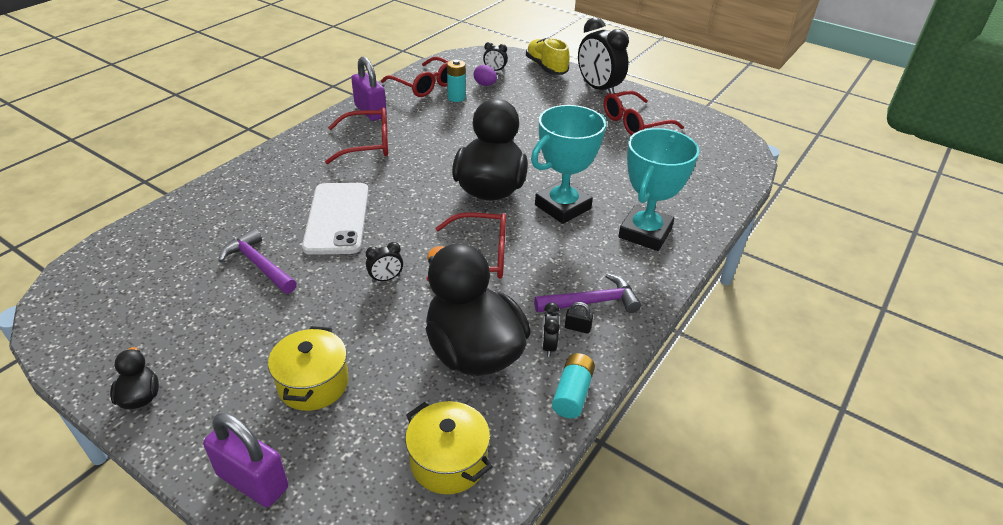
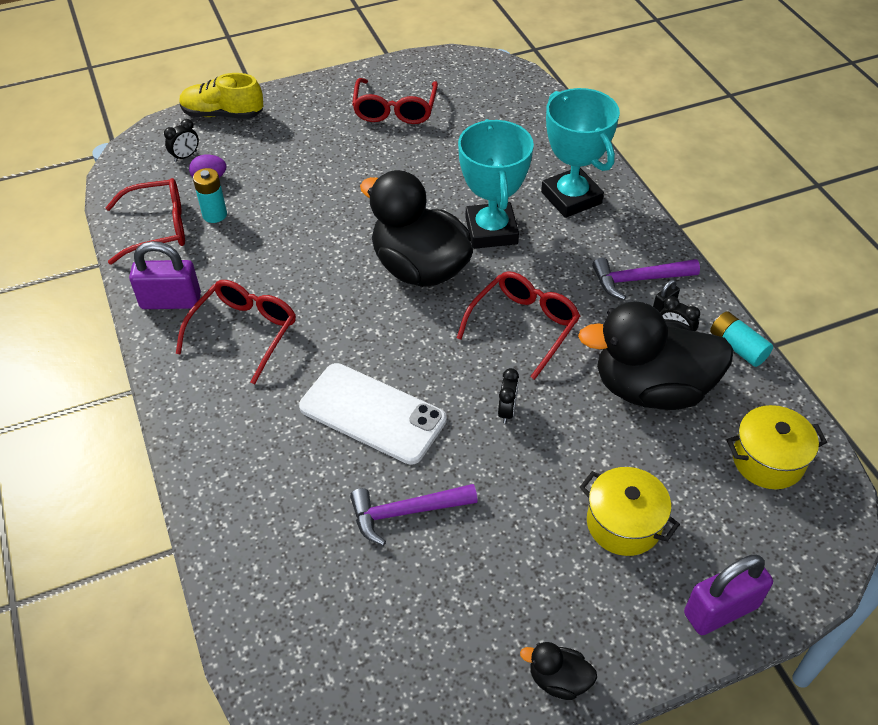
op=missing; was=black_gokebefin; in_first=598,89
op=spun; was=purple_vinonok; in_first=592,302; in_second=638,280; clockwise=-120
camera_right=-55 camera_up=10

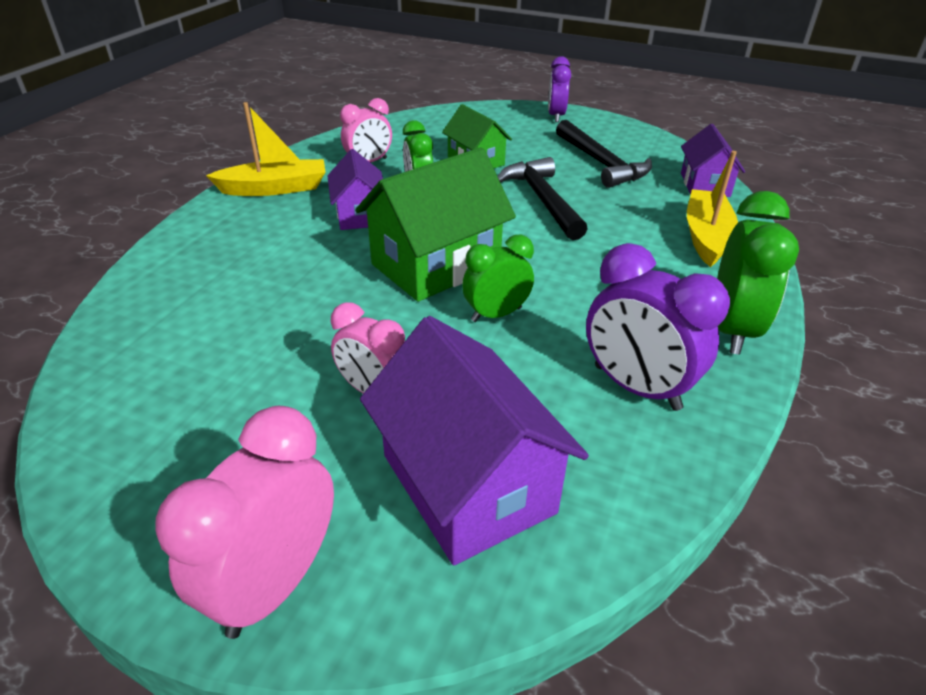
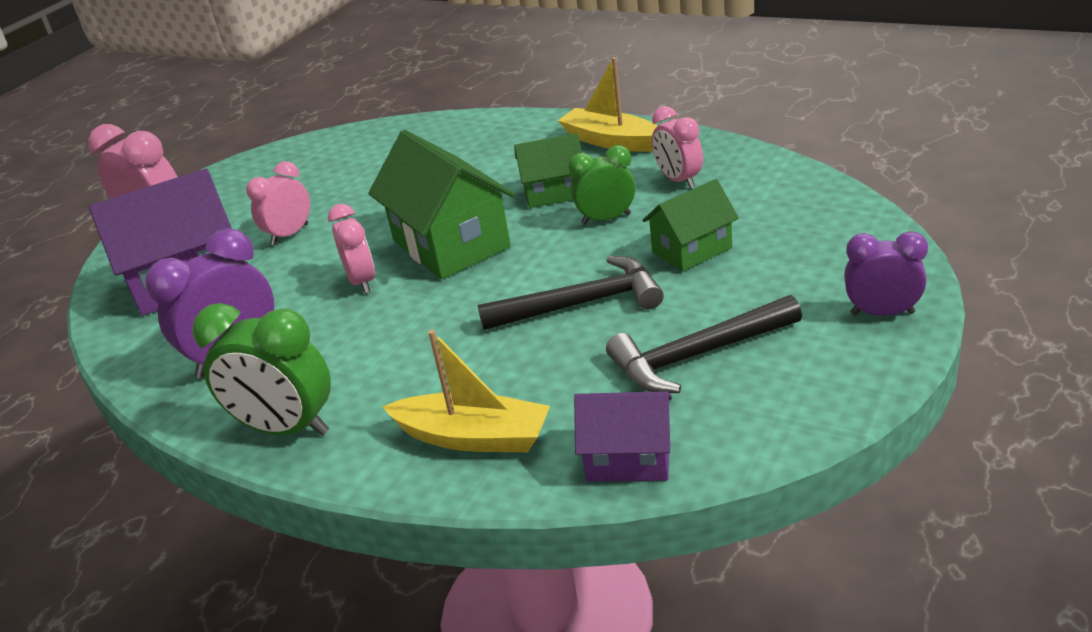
op=spun; was=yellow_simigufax; in_first=275,188; in_second=611,141; clockwise=135
op=colour; was=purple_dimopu; now=green_dimopu; in_first=359,215; in_second=553,192
op=colour; was=green_gokebefin; now=pink_gokebefin; in_first=496,314; in_second=362,282
camera_right=100 camera_up=-5

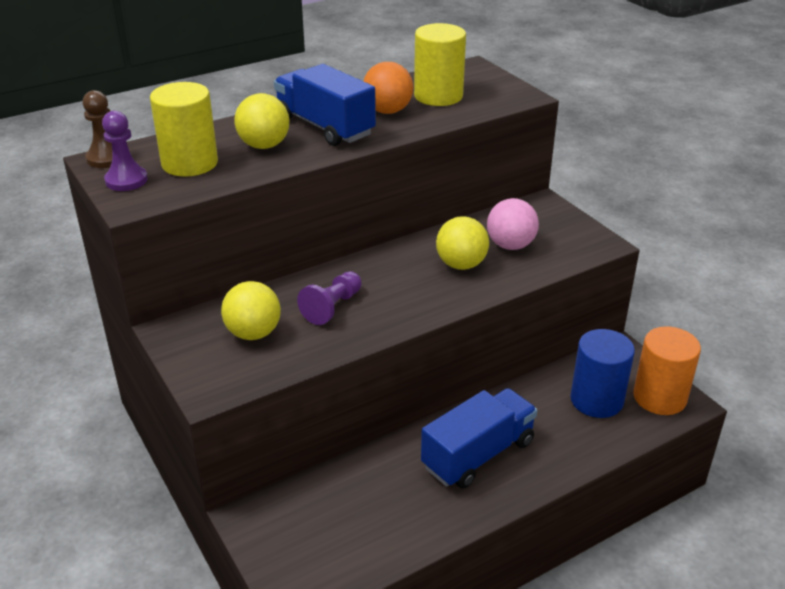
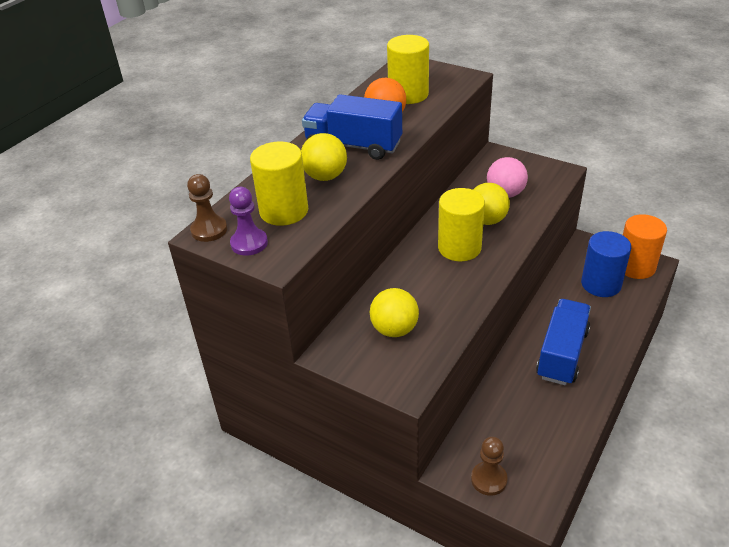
op=missing; was=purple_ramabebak; in_first=332,307
op=appeared; now=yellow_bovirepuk; in_second=459,248
op=appeared; now=brown_ramabebak; in_second=489,479
camera_right=-25 camera_up=5

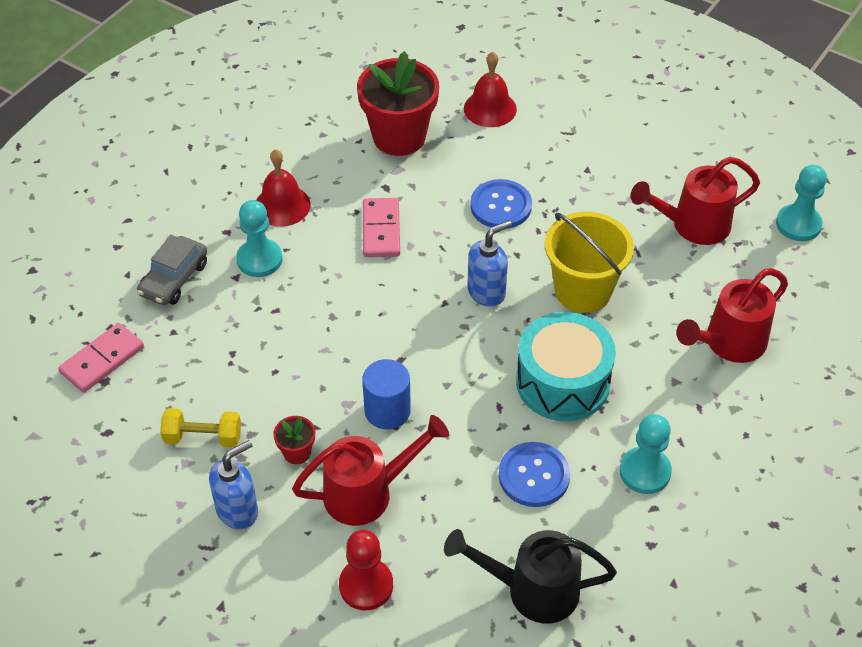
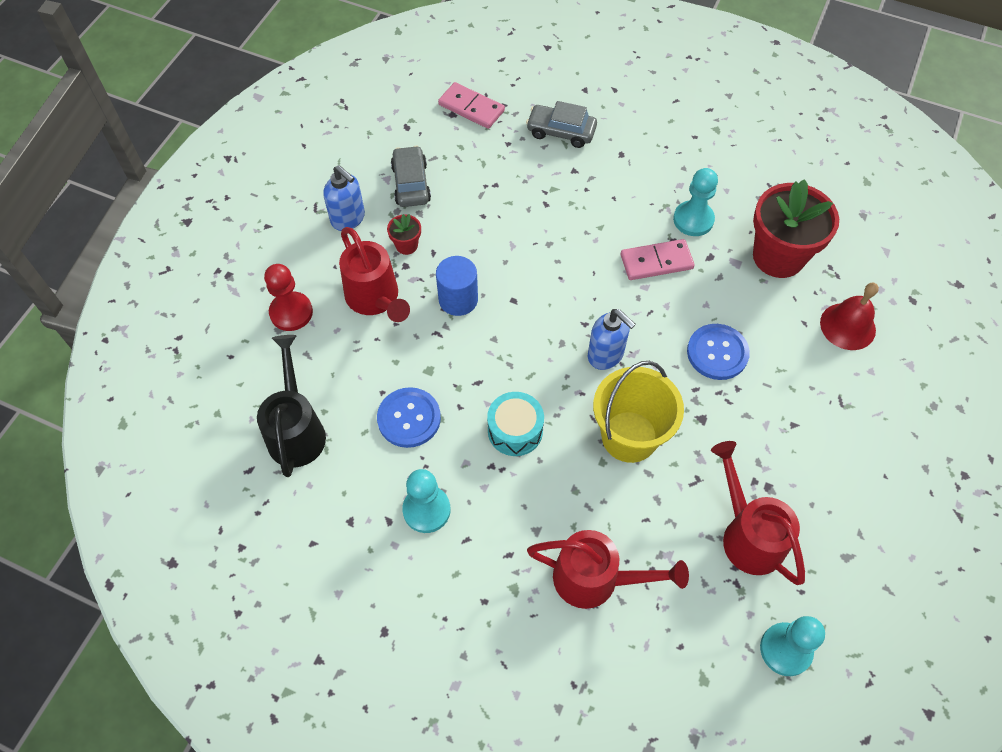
op=missing; was=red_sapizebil; in_first=282,205
op=relocated; was=turquoise_ramabebak; in_first=259,259; in_second=693,220
op=spun; was=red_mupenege; in_first=729,343; in_second=595,579; clockwise=150
op=size; was=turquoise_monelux; in_first=562,382; in_second=515,430; ratio=0.63
op=exchanged; was=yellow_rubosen; now=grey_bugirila; in_first=203,437; in_second=411,184
camera_right=80 camera_up=10

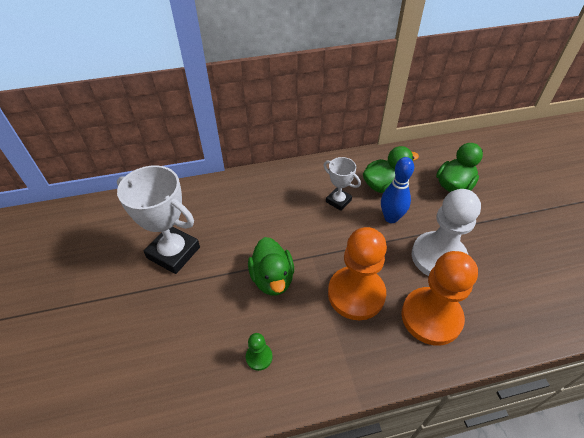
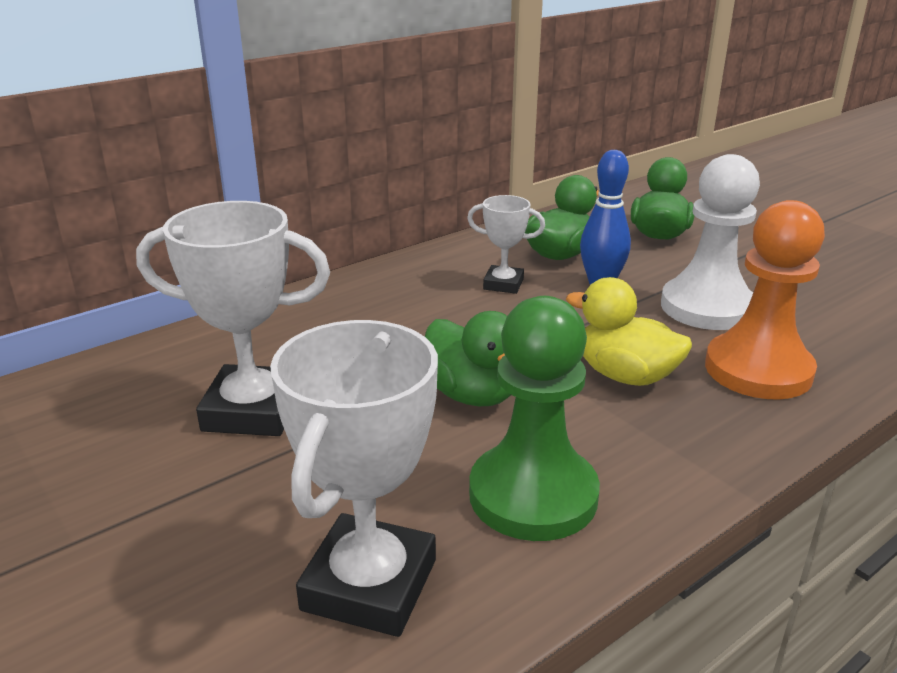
op=exchanged; was=orange_ramabebak; now=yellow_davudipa; in_first=356,294; in_second=625,376
op=size; was=green_ramabebak; in_first=259,357; in_second=533,495; ratio=2.36
op=appeared; now=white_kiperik; in_second=369,585
camera_right=-25 camera_up=-20

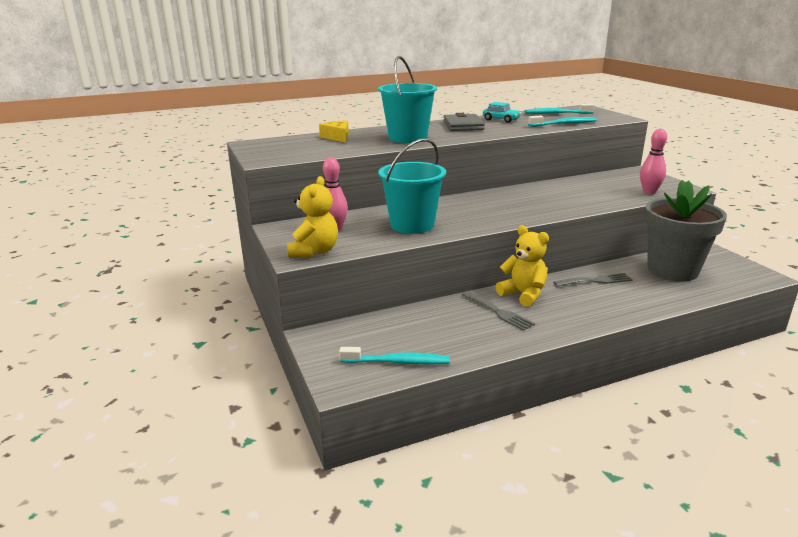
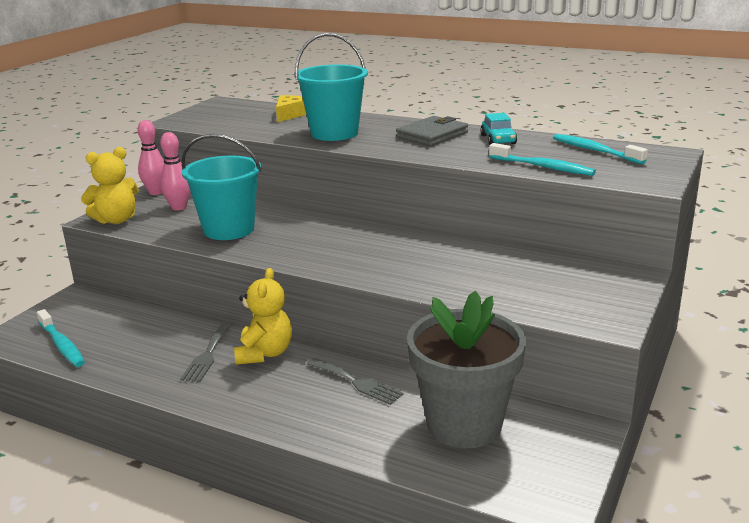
op=relocated; was=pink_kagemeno; in_first=649,192; in_second=156,192
camera_right=50 camera_up=0

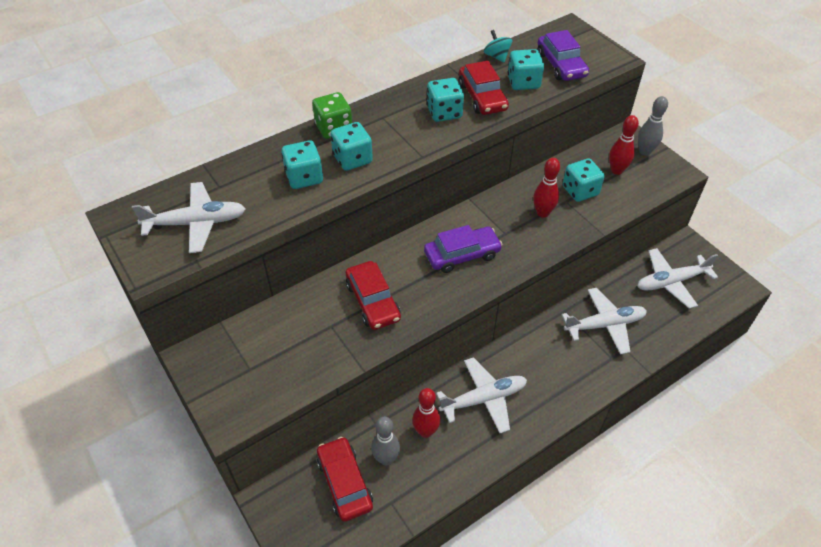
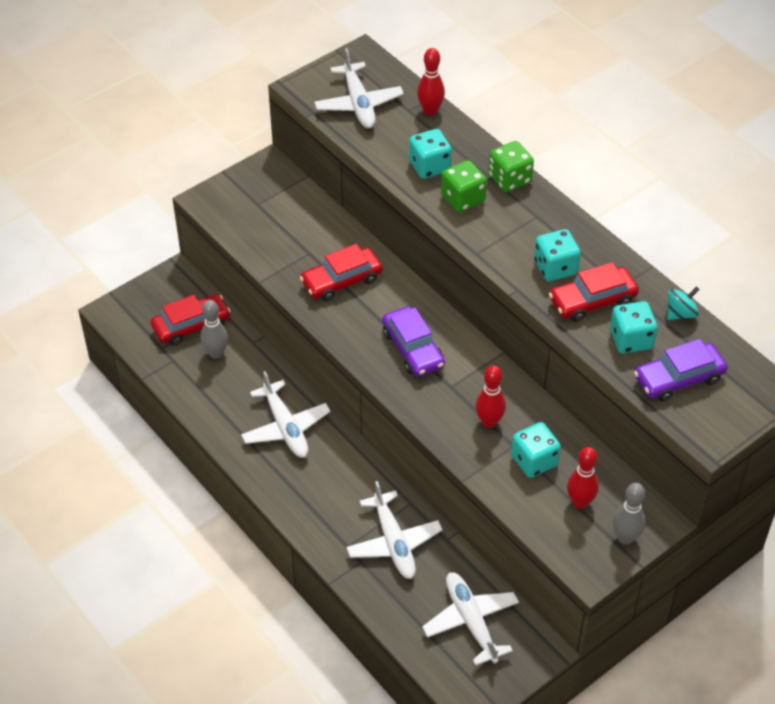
op=colour; was=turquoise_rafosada; now=green_rafosada; in_first=352,159; in_second=463,199
op=relocated; was=red_kagemeno; in_first=425,431; in_second=430,110
camera_right=85 camera_up=0

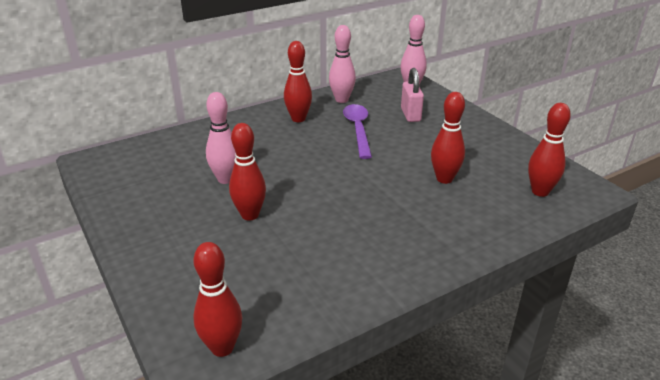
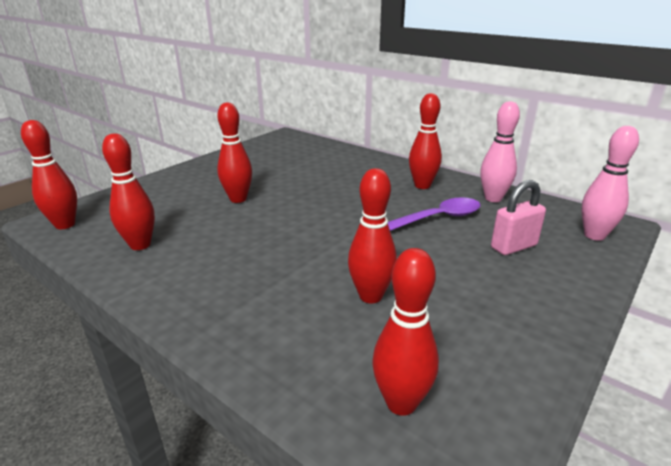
op=missing; was=pink_kagemeno; in_first=225,179
op=appeared; now=red_kagemeno; in_second=140,245
camera_right=70 camera_up=-5

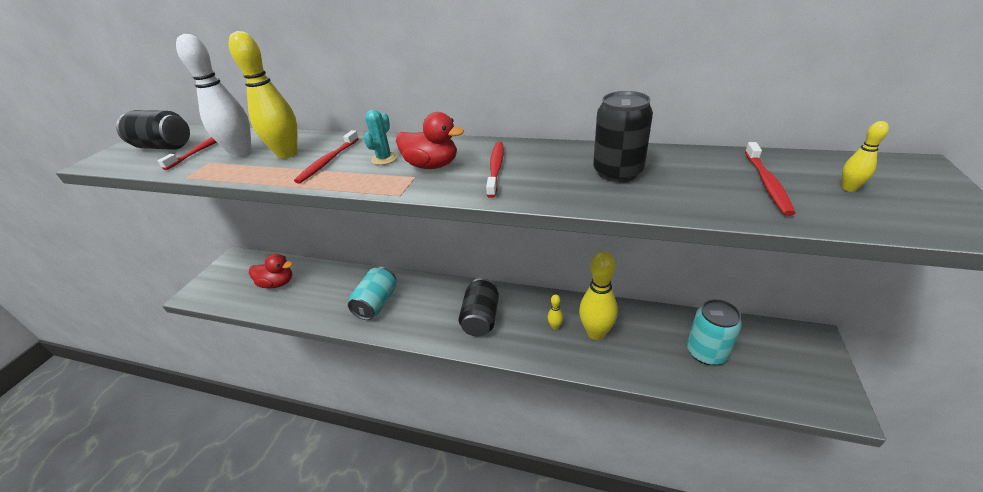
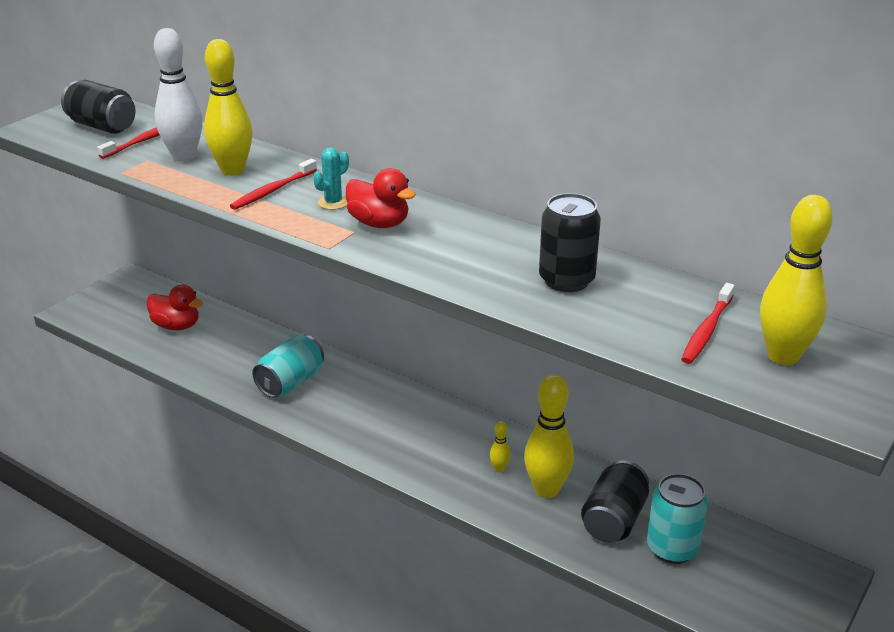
op=size; was=yellow_kagemeno; in_first=849,188; in_second=783,356; ratio=2.28
op=missing; was=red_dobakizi; in_first=496,168
op=relocated; was=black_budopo; in_first=481,318; in_second=614,520
camera_right=15 camera_up=-5

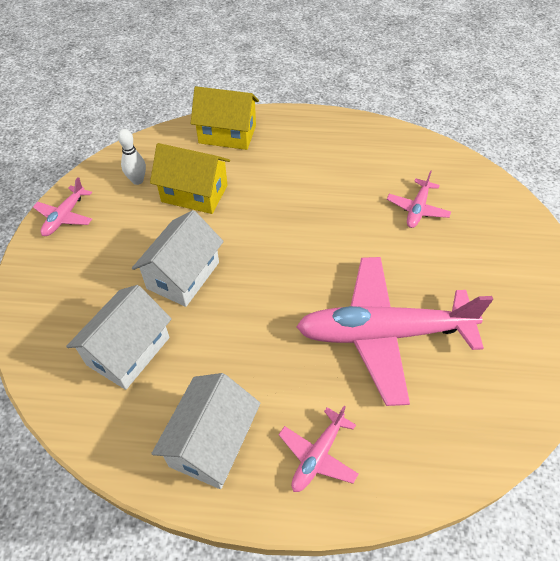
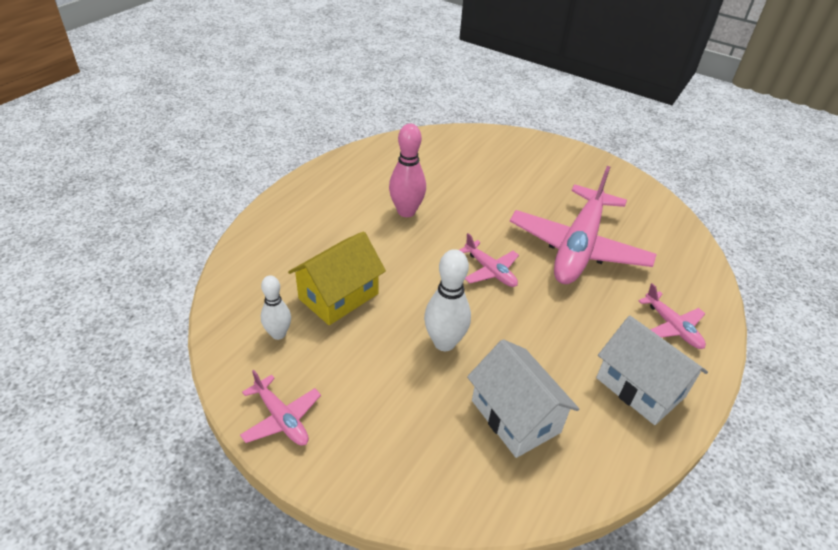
op=missing; was=yellow_dimopu; in_first=227,134
op=relocated; was=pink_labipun; in_first=417,209; in_second=490,271
op=exchanged; was=white_dimopu; now=white_kagemeno; in_first=183,275; in_second=444,342
op=appeared; now=pink_kagemeno; in_second=406,211
camera_right=-65 camera_up=-10

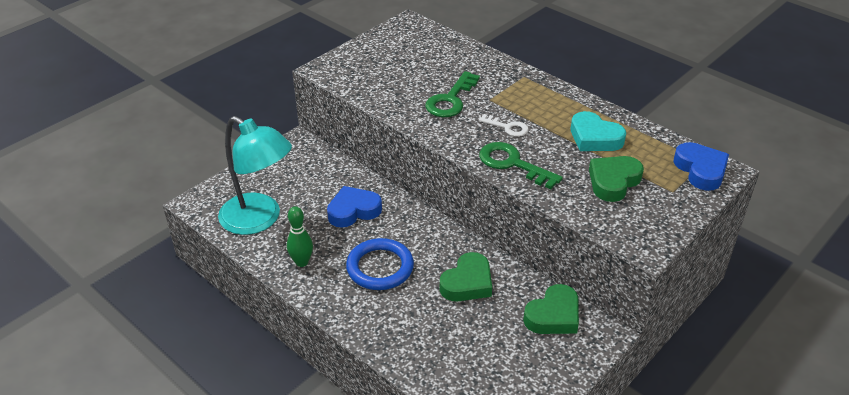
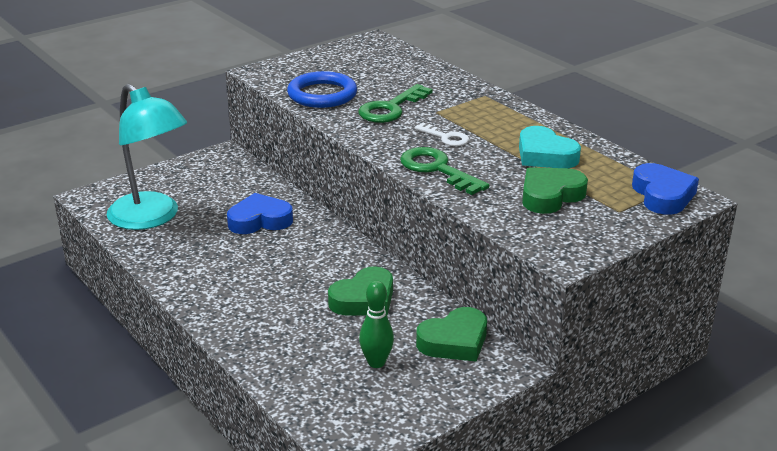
op=relocated; was=green_kagemeno; in_first=302,262; in_second=376,362
op=relocated; was=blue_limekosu; in_first=380,267; in_second=322,94
camera_right=10 camera_up=-10

